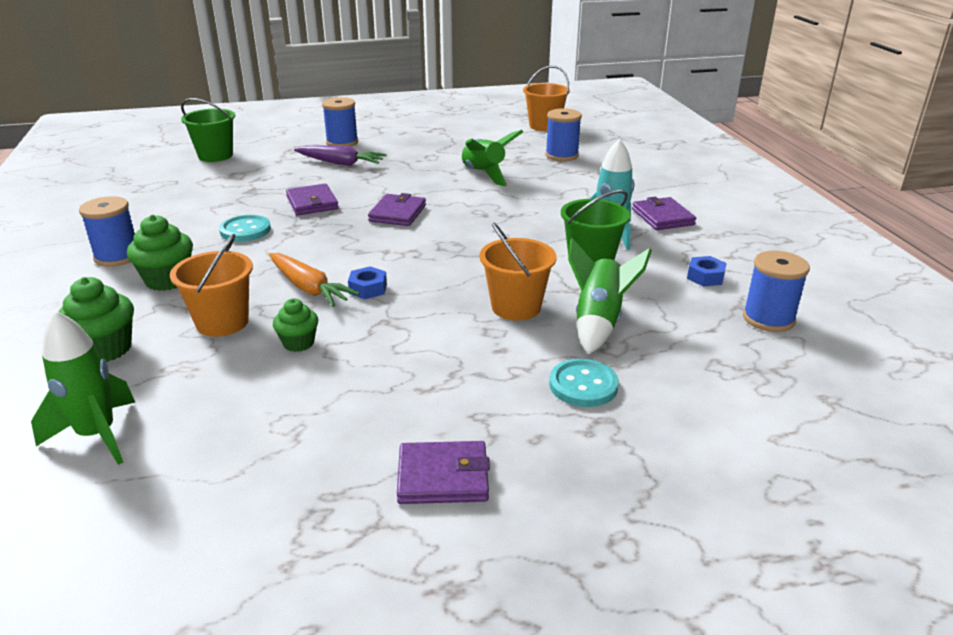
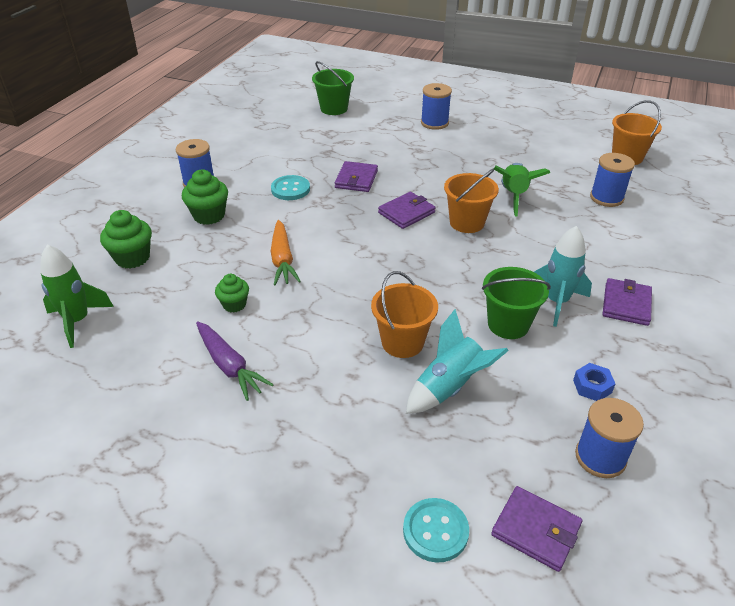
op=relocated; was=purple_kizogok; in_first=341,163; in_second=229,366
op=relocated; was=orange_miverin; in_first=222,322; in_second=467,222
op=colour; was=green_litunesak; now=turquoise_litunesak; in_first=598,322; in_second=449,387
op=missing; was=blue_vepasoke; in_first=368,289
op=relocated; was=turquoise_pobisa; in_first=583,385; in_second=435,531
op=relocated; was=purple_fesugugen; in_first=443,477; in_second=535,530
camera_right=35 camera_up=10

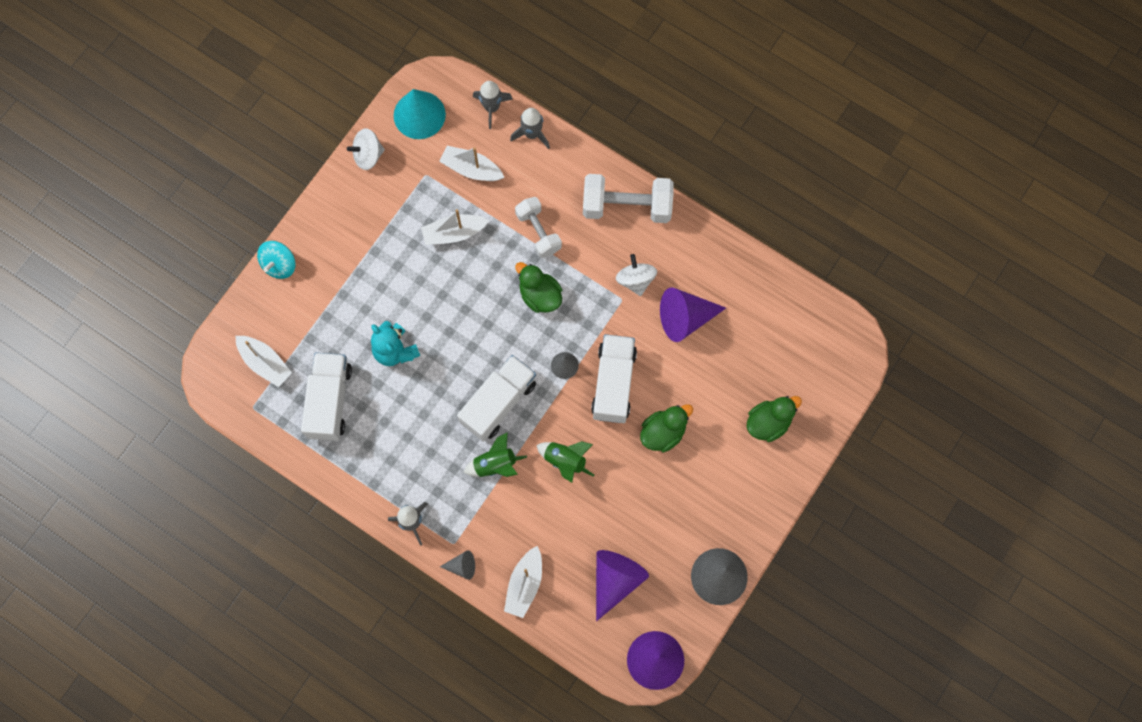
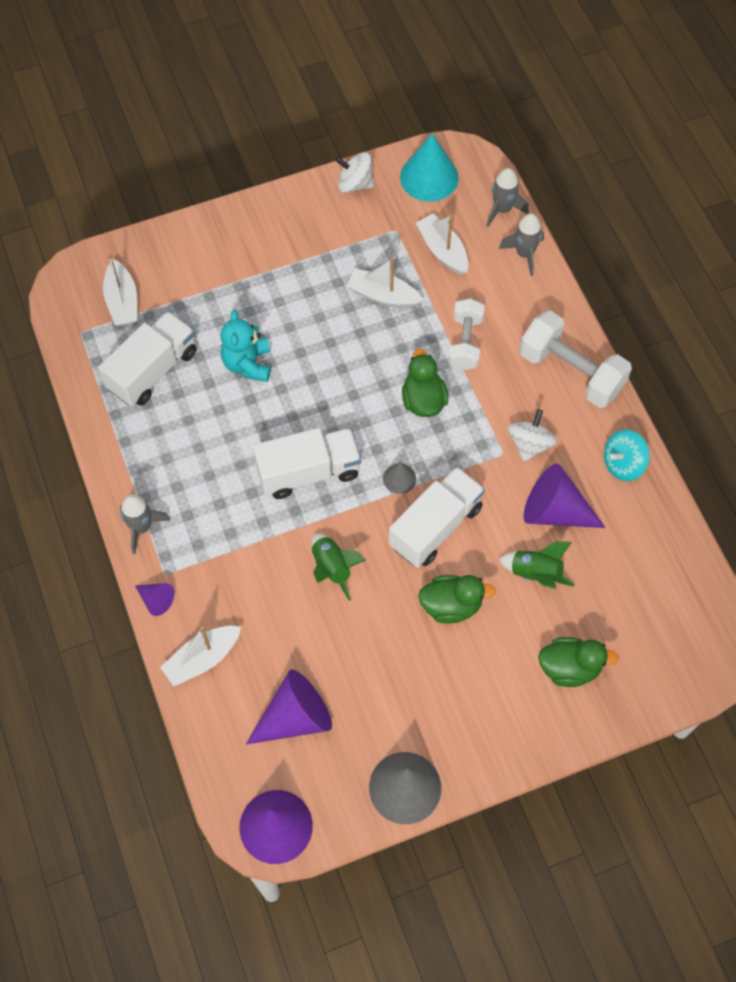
op=relocated; was=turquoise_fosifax; in_first=279,265; in_second=623,464
op=relocated; was=green_litunesak; in_first=495,464; in_second=535,573
op=colour; was=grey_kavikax; now=purple_kavikax; in_first=462,566; in_second=156,600
camera_right=35 camera_up=-10

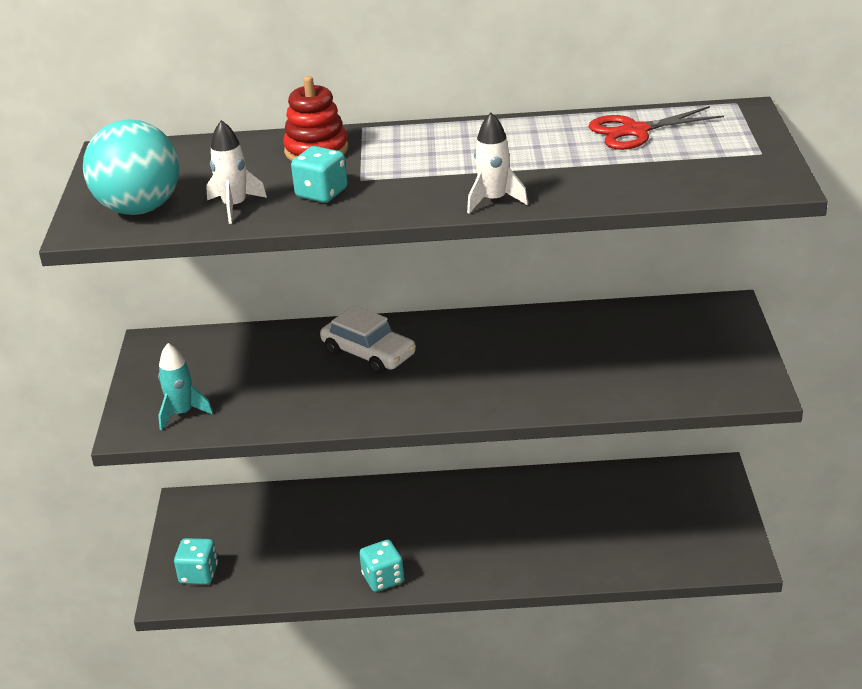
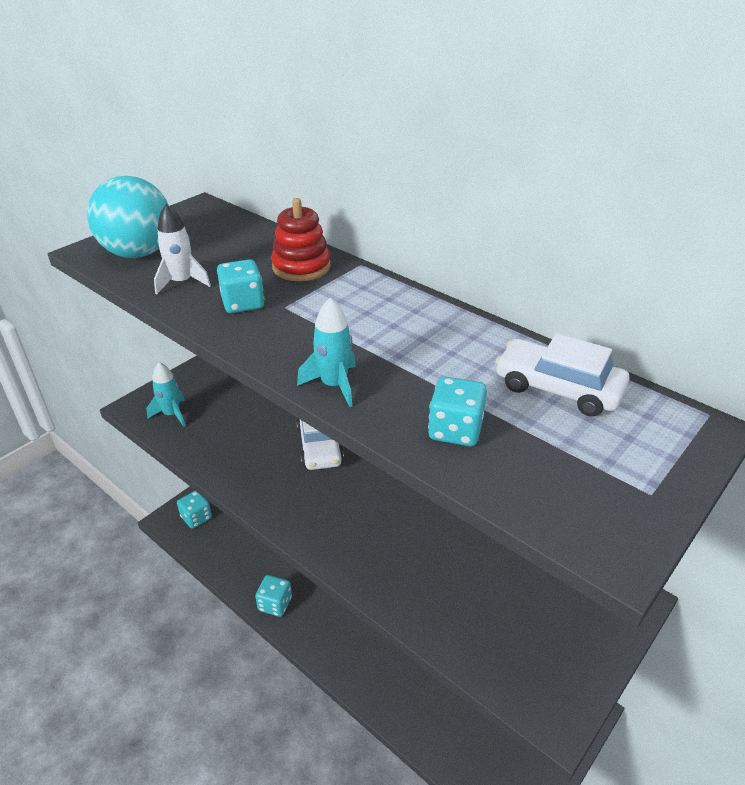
op=exchanged; was=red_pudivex; now=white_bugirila; in_first=635,131; in_second=558,388
op=colour; was=white_litunesak; now=turquoise_litunesak; in_first=494,200; in_second=334,385
op=appeared; now=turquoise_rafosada; in_second=455,430
camera_right=40 camera_up=5

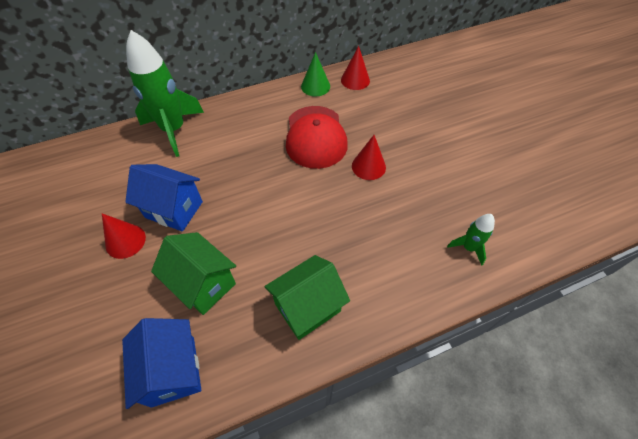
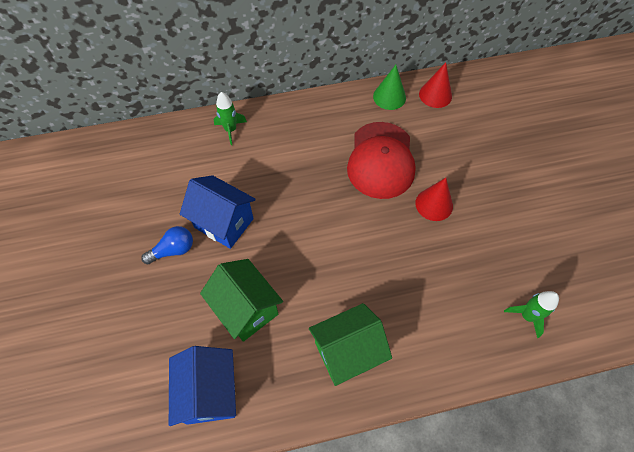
op=size; was=green_litunesak; in_first=174,130; in_second=230,130; ratio=0.48
op=exchanged; was=red_kavikax; now=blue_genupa; in_first=125,241; in_second=173,250
camera_right=10 camera_up=5

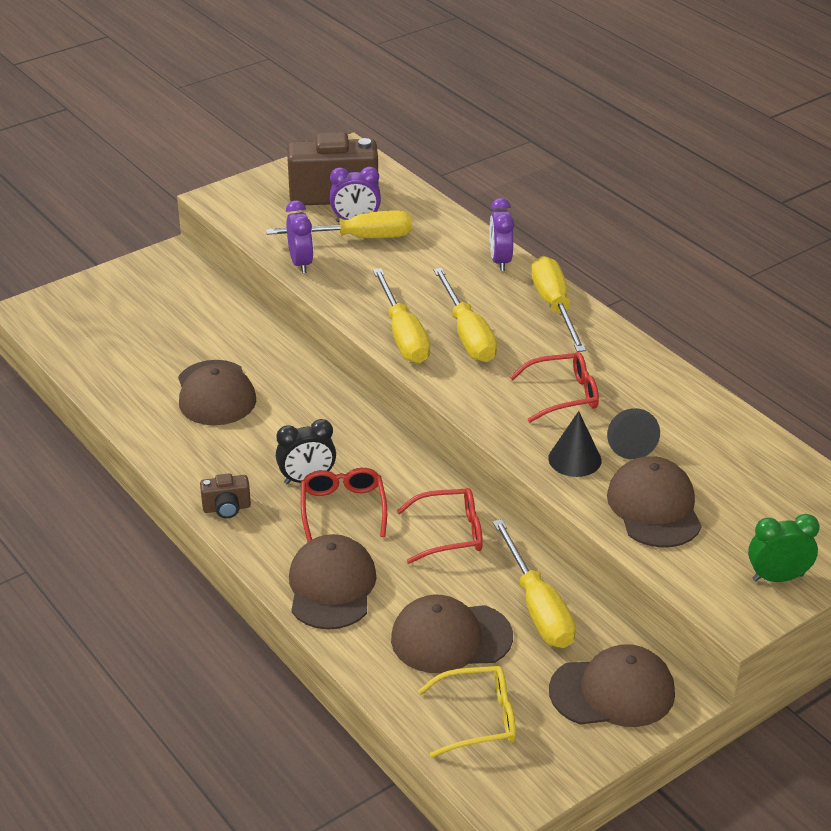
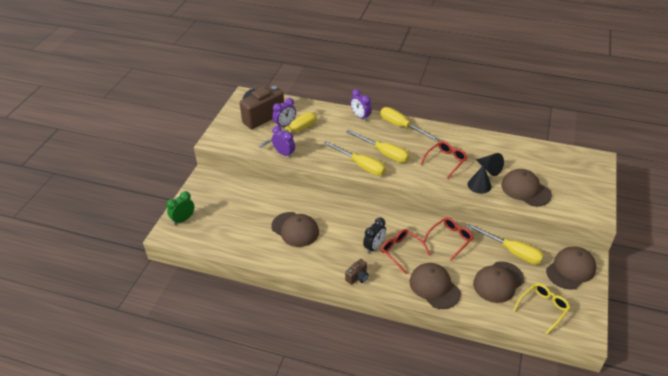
op=relocated; was=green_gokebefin; in_first=777,577; in_second=183,219
camera_right=-35 camera_up=5

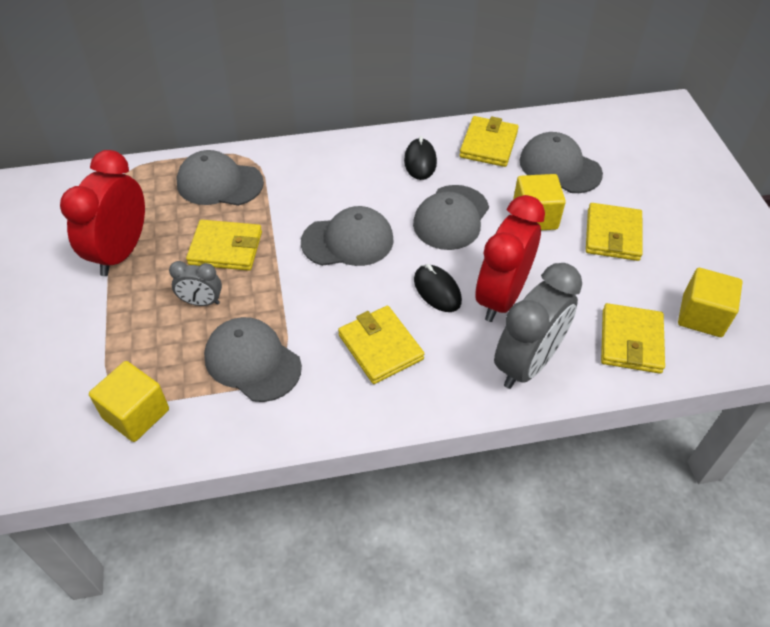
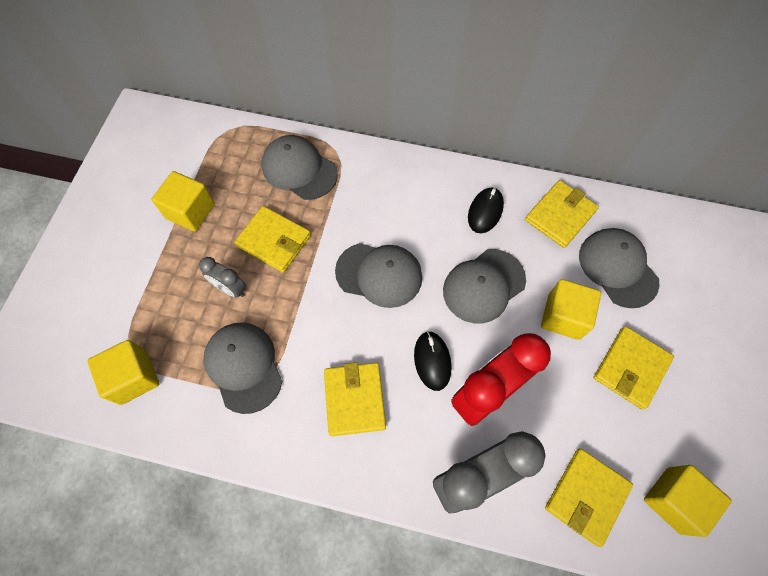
op=exchanged; was=red_gokebefin; now=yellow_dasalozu; in_first=121,252; in_second=190,211
camera_right=25 camera_up=15

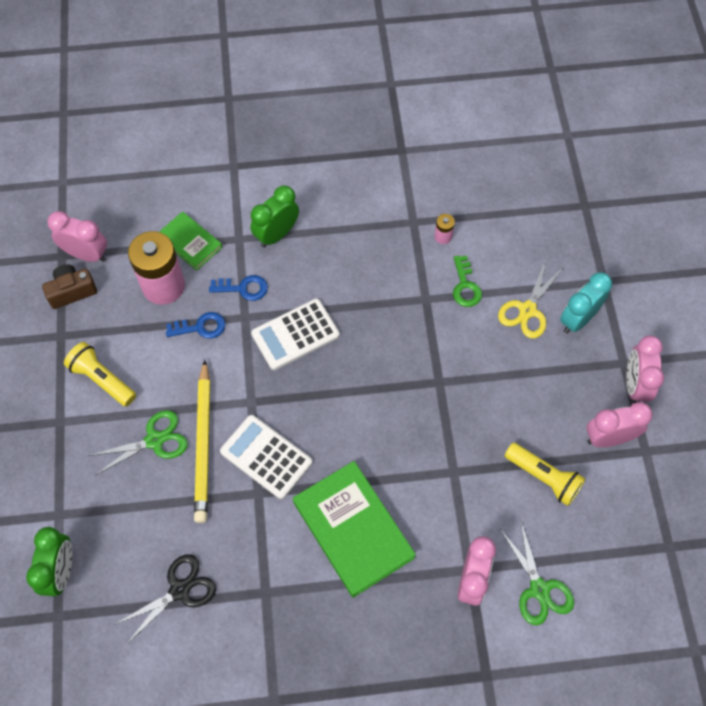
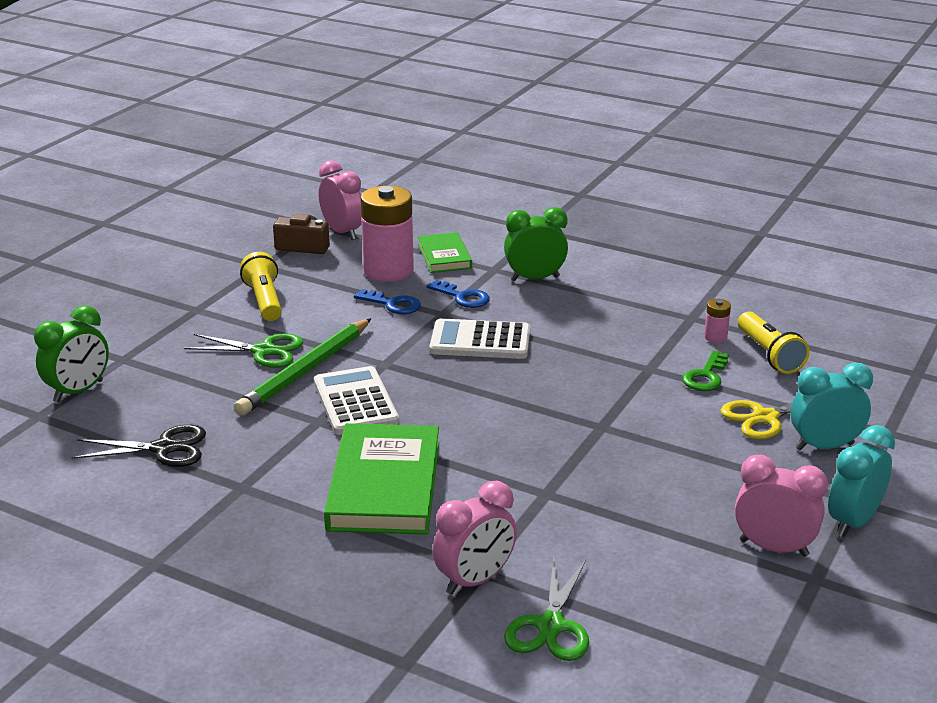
op=colour; was=pink_gokebefin; now=turquoise_gokebefin; in_first=635,385; in_second=853,522
op=colour; was=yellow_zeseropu; now=green_zeseropu; in_first=203,444; in_second=305,371
op=relocated; was=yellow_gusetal; in_first=544,477; in_second=769,354
camera_right=35 camera_up=-35

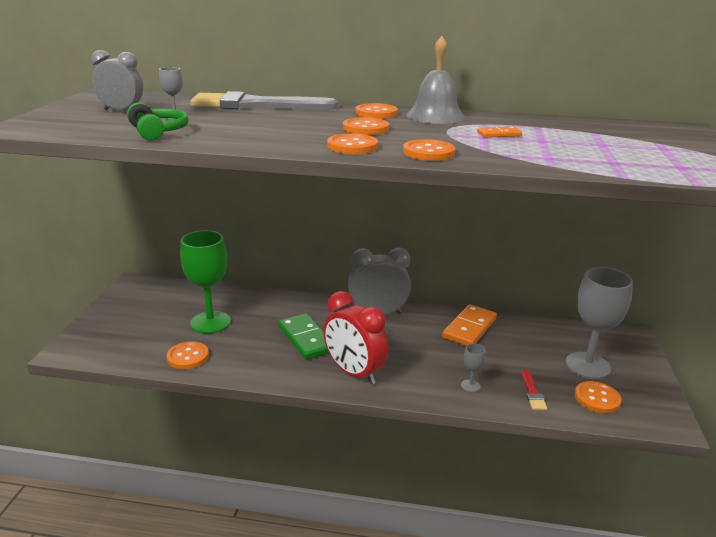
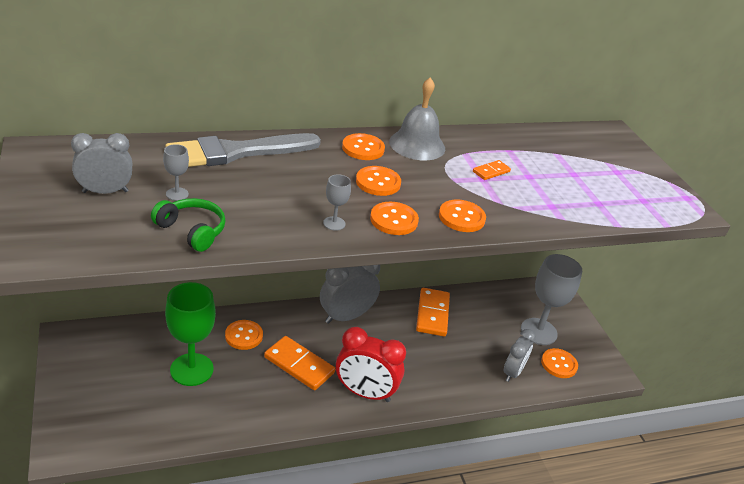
op=colour; was=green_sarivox; now=orange_sarivox; in_first=306,339; in_second=299,365
op=relocated; was=orange_pobisa; in_first=188,357; in_second=244,336
op=relocated; was=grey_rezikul; in_first=470,386; in_second=334,223
op=exchanged; was=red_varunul; now=grey_gokebefin; in_first=532,393; in_second=512,372
camera_right=-30 camera_up=10

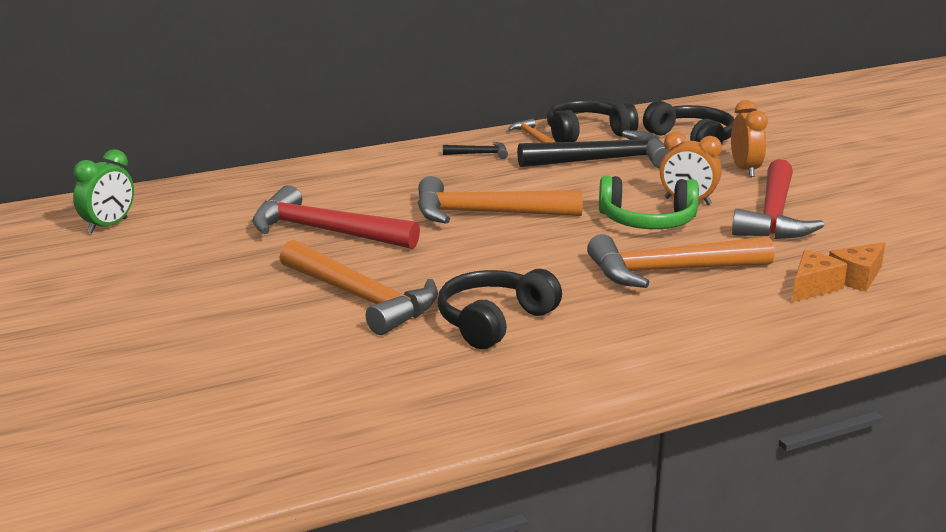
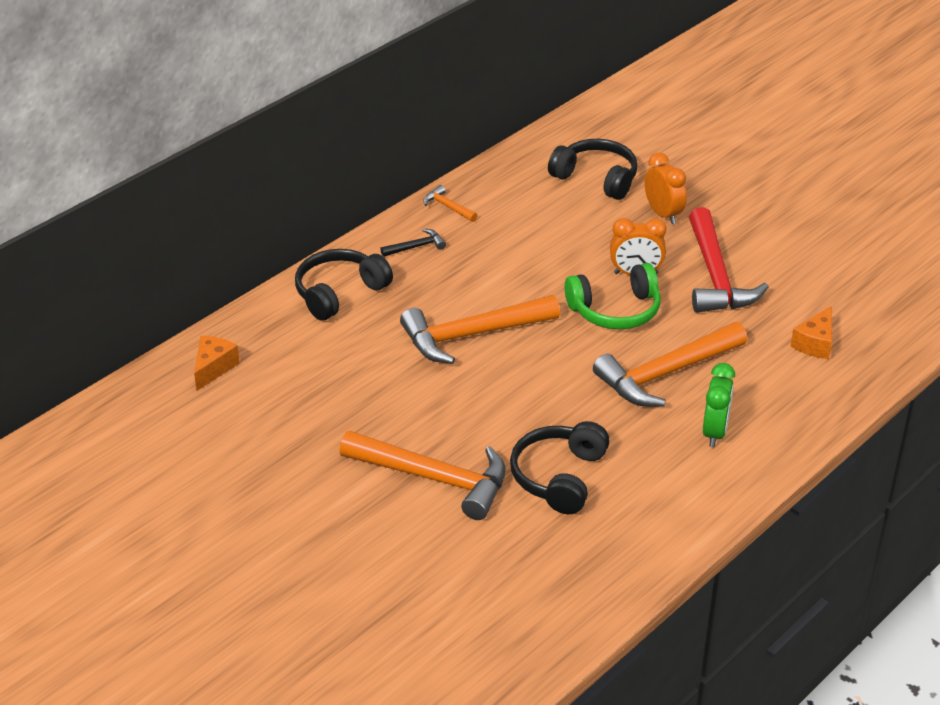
op=relocated; was=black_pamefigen; in_first=587,134; in_second=339,293
op=missing; was=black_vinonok; in_first=603,160
op=relocated; was=green_gokebefin; in_first=108,226; in_second=715,432
op=missing; was=red_vinonok; in_first=324,231
op=relocated; was=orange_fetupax; in_first=813,287; in_second=213,368
camera_right=-20 camera_up=15

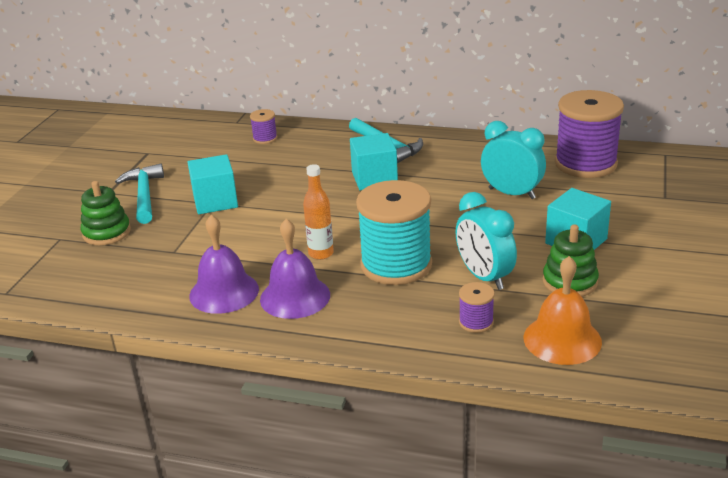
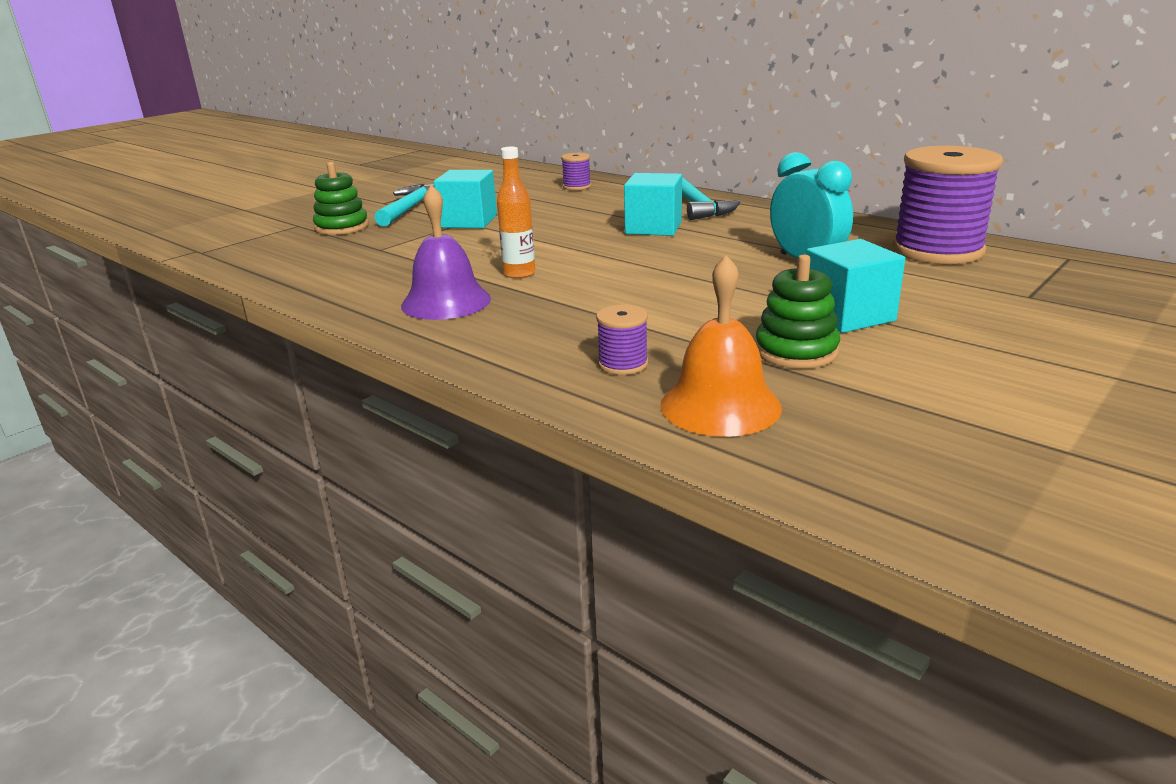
op=missing; was=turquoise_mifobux; in_first=396,265
op=missing; was=turquoise_gokebefin; in_first=484,277
op=missing; was=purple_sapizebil; in_first=224,292
camera_right=25 camera_up=-5

